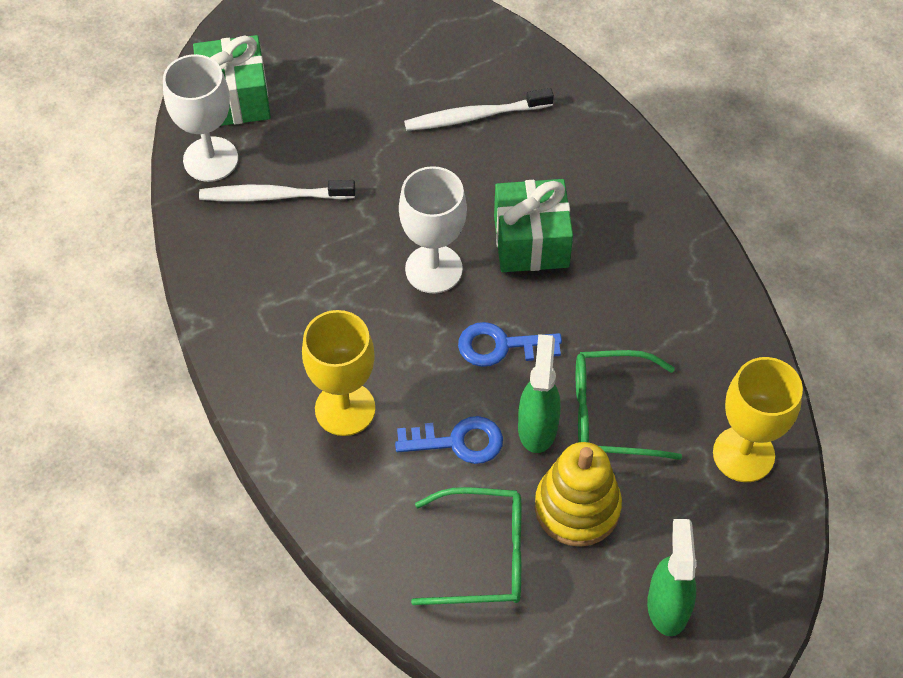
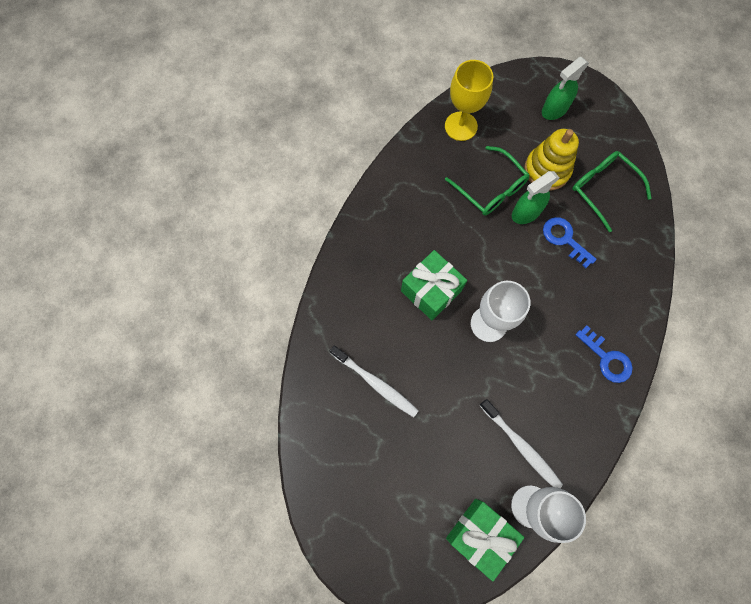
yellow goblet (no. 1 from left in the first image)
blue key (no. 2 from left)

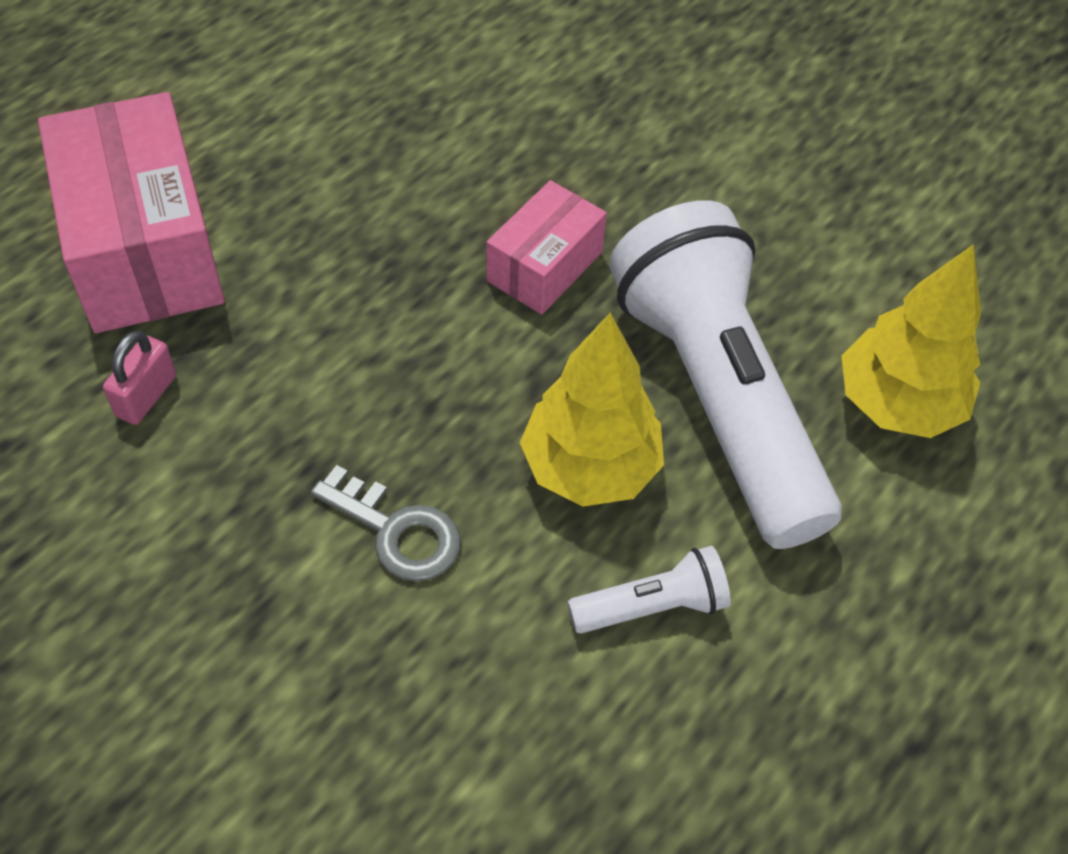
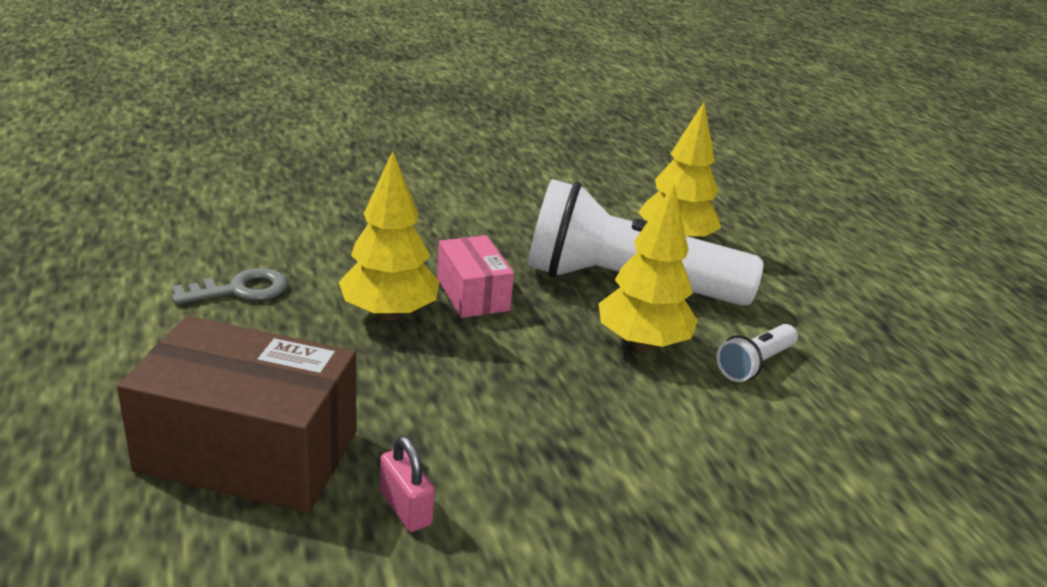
yellow tree (no. 1 from left)
grey key
brown box
white flashlight (no. 2 from left)

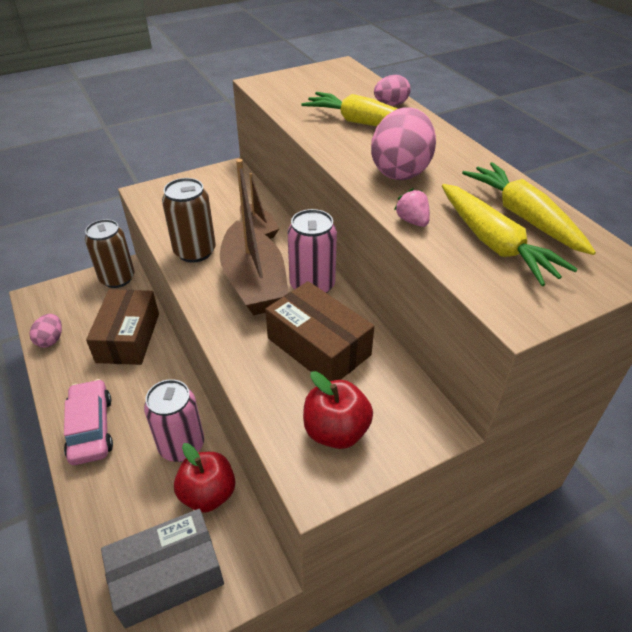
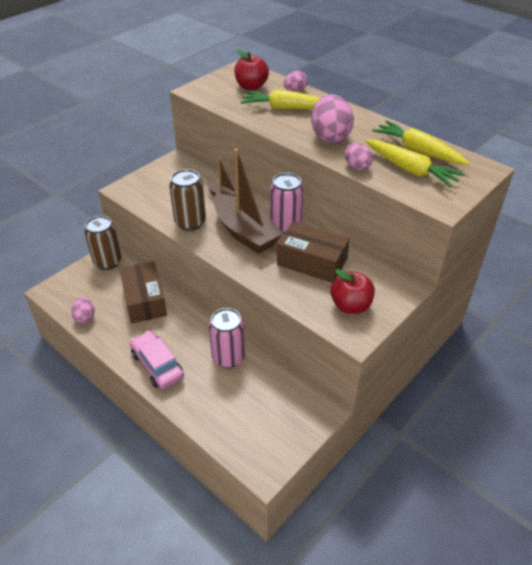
grey box
red apple (no. 1 from left)
pink egg (no. 4 from left)

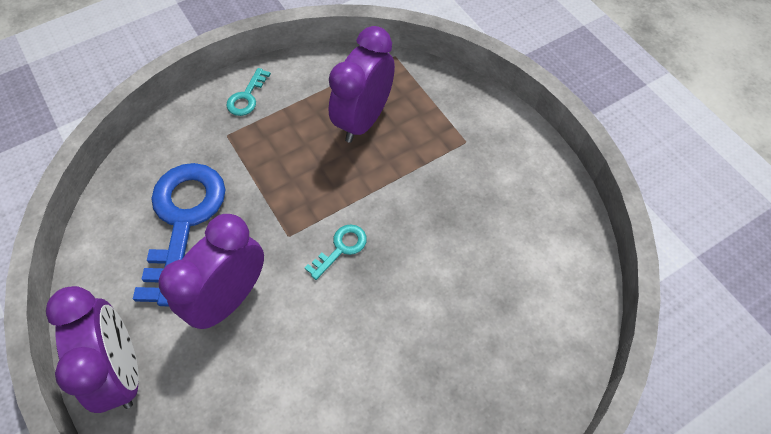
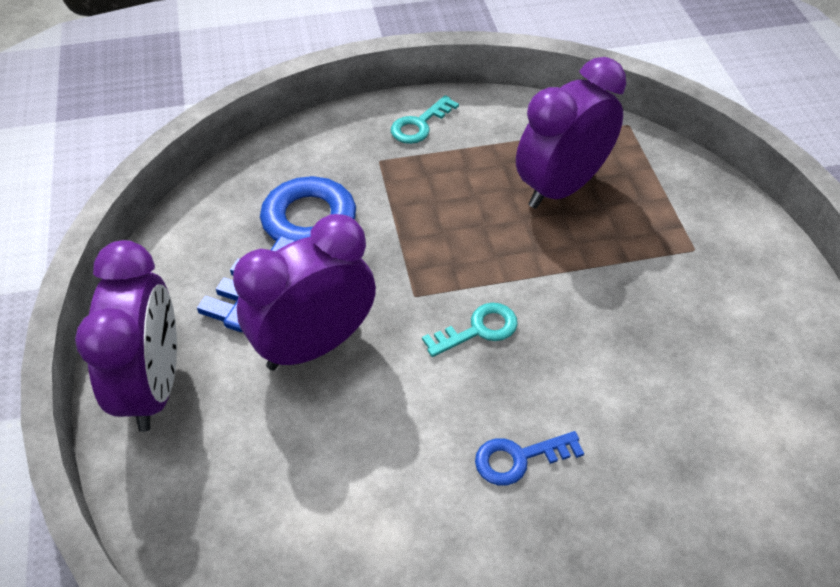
blue key (no. 2 from left)

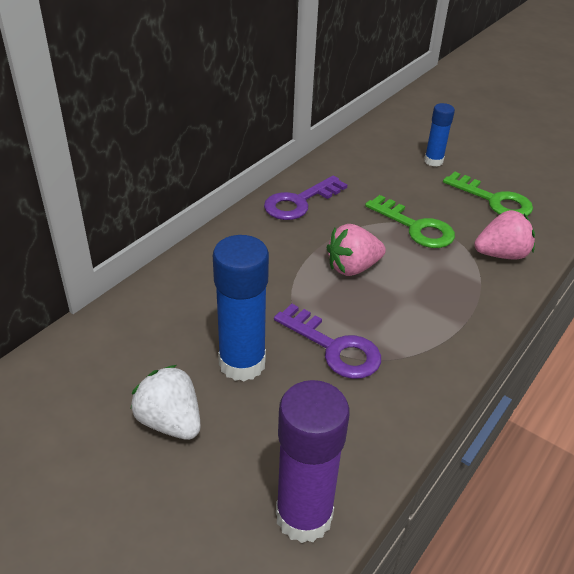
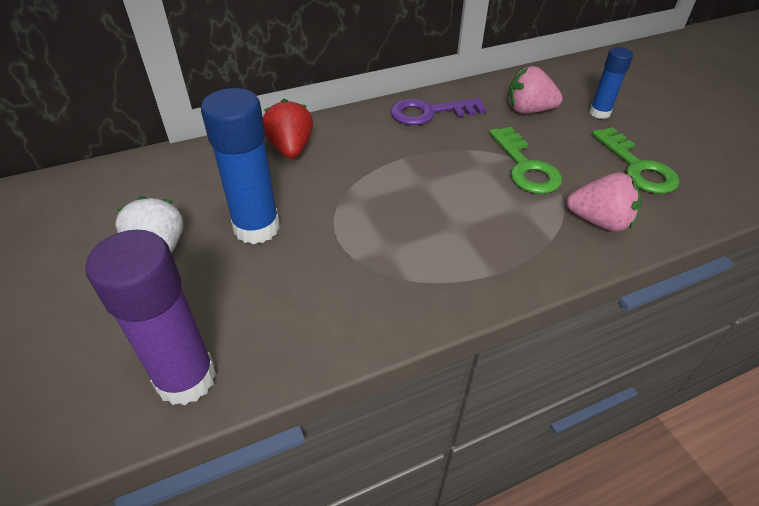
purple key (no. 2 from left in the first image)
red strawberry
pink strawberry (no. 1 from left)

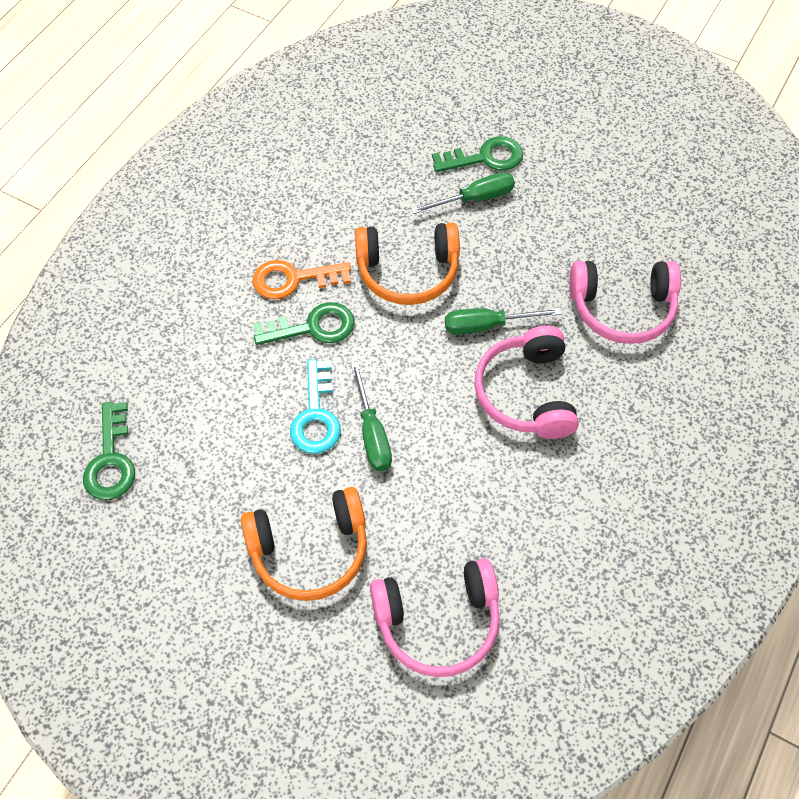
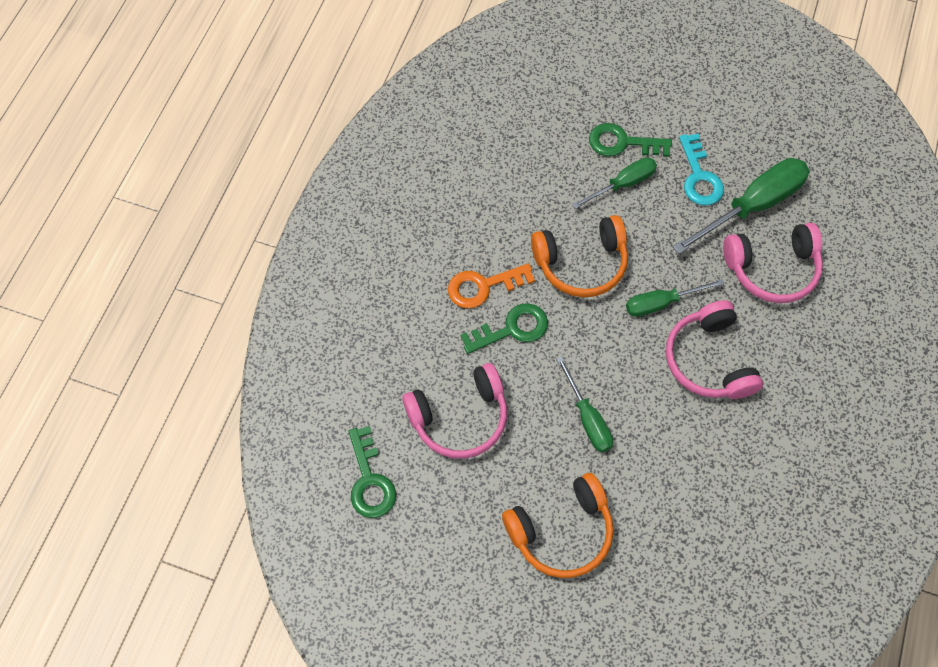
green screwdriver (no. 4 from left)
turquoise key
pink headphones (no. 1 from left)
green key (no. 3 from left)

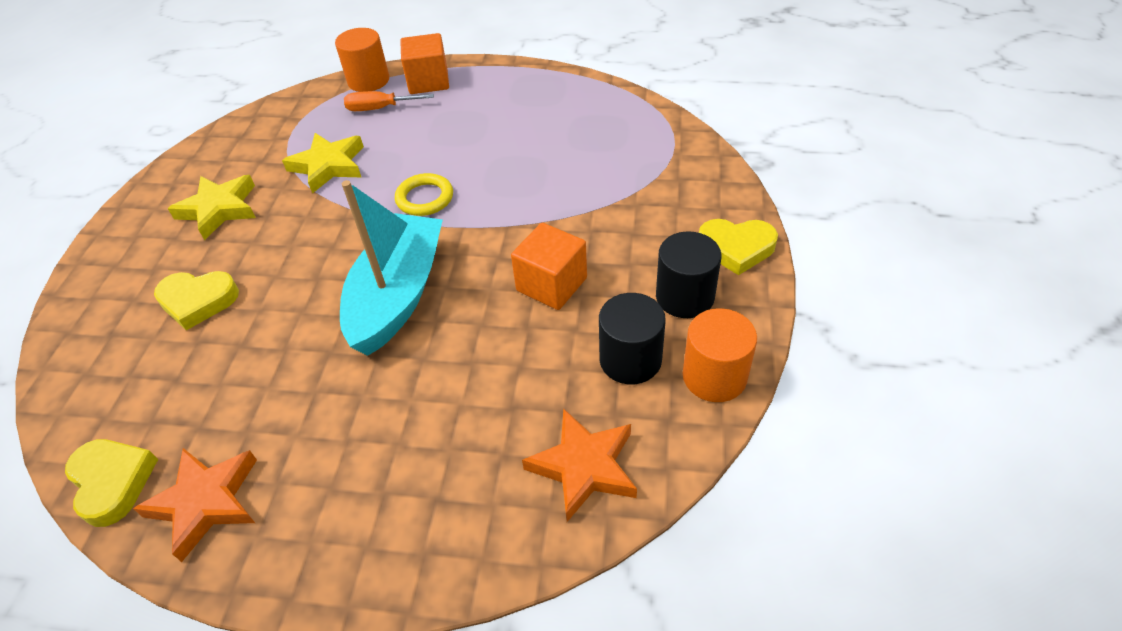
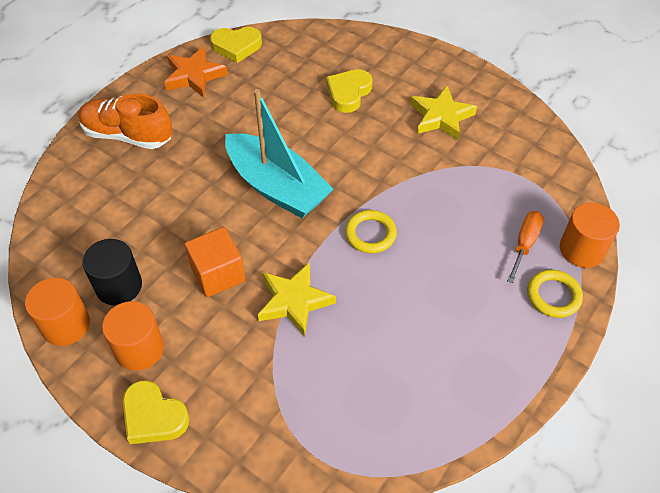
orange star (no. 2 from left in the first image)
orange shoe
yellow star (no. 1 from left)
yellow ring (no. 2 from left)
orange cylinder (no. 2 from left)
yellow heart (no. 1 from left)

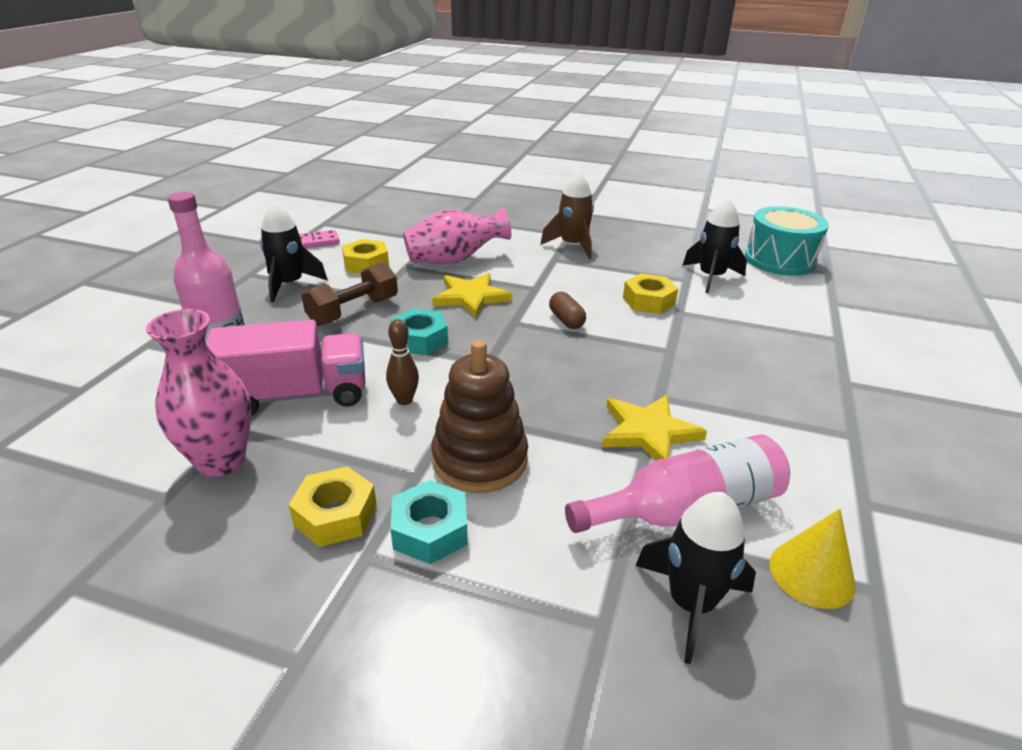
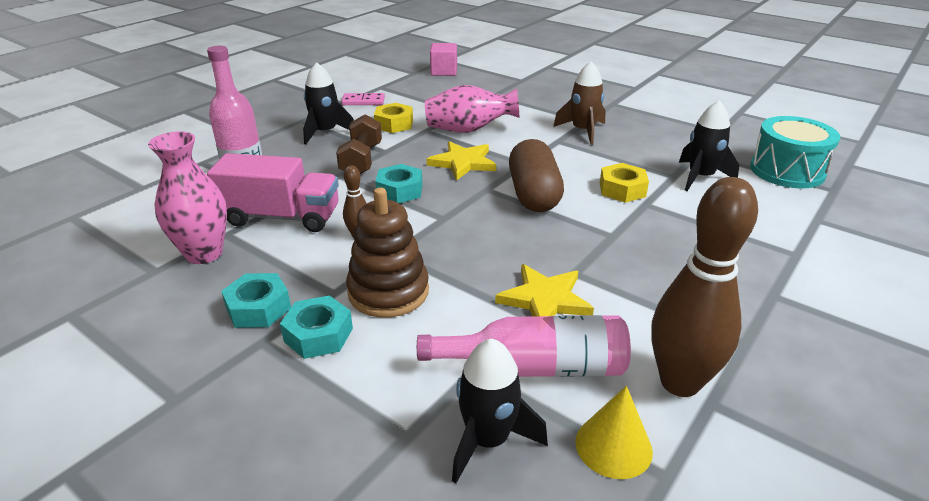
pink cube
brown bowling pin (no. 2 from left)
turquoise nut (no. 1 from left)
brown dumbbell
brown capsule

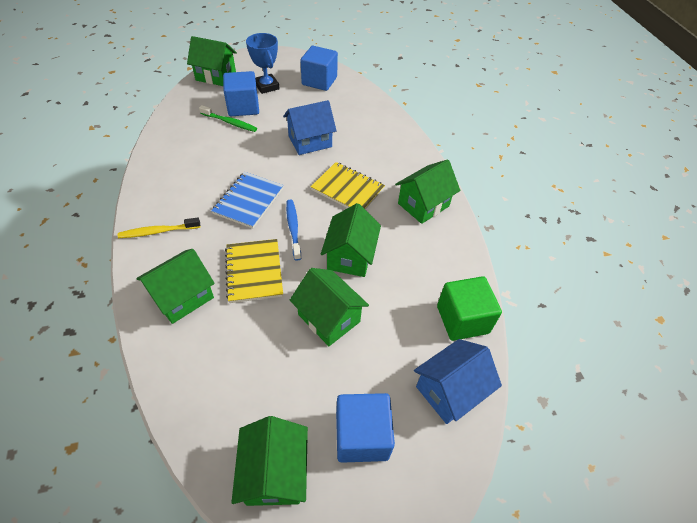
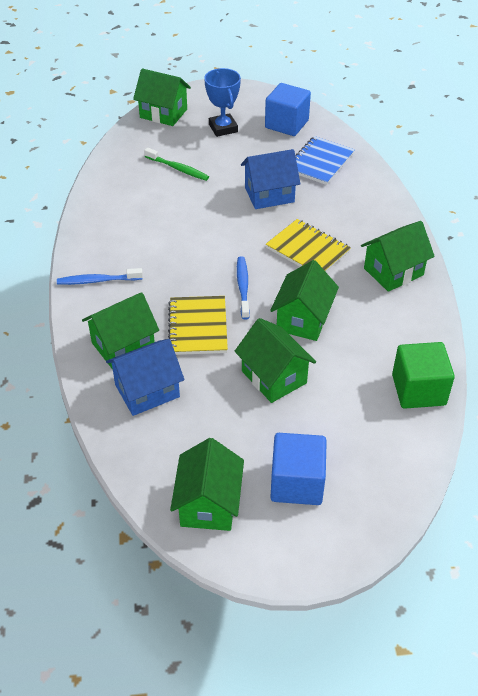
blue cube (no. 1 from left in the first image)
blue notebook
blue house (no. 1 from left)
blue toothbrush (no. 1 from left)

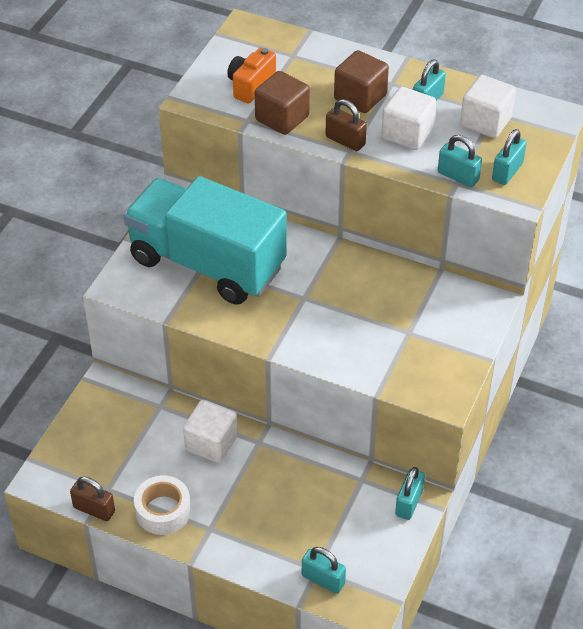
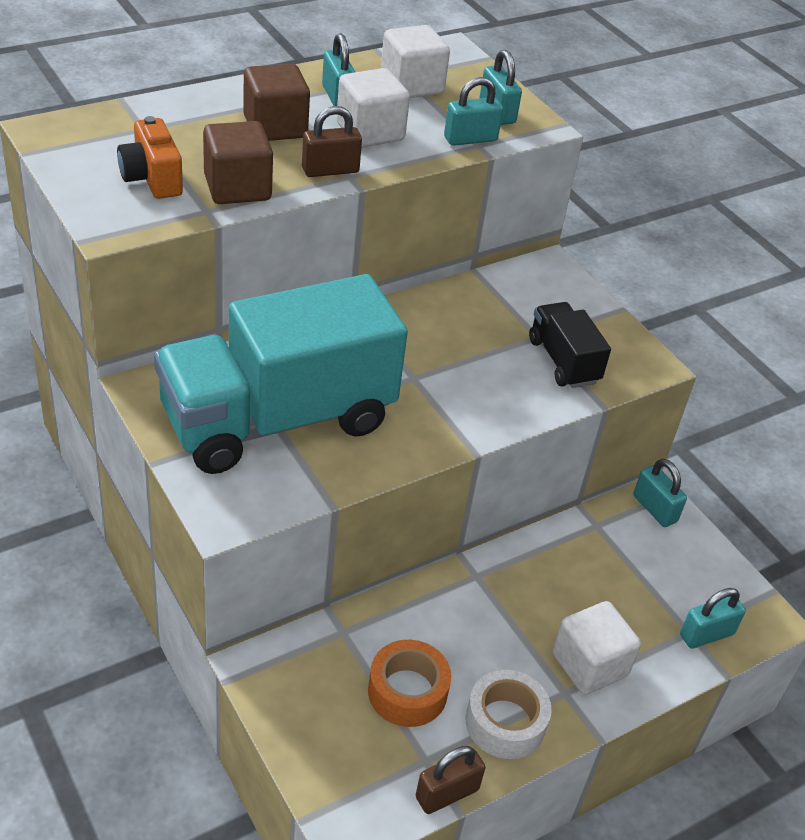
orange tape
black truck
white cube (no. 3 from left)

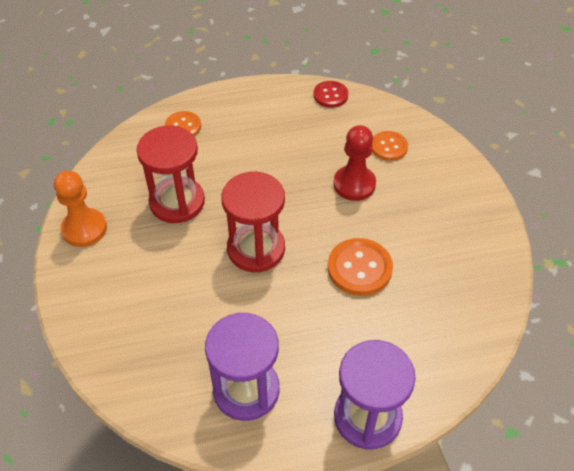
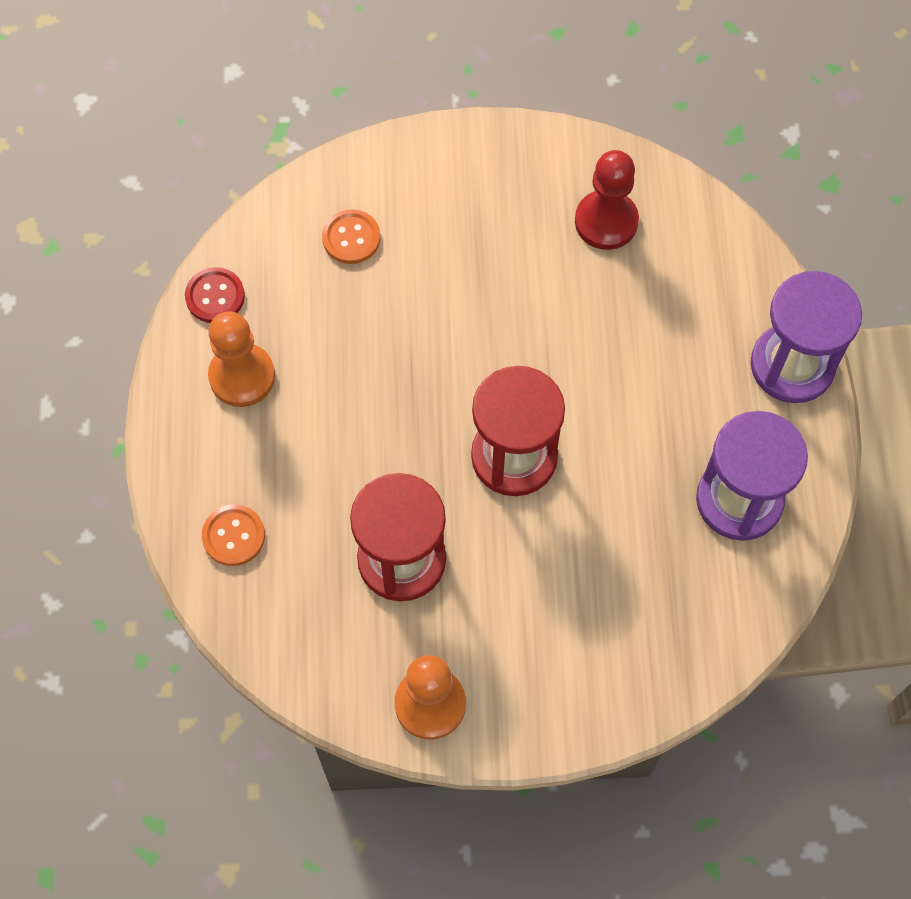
orange button (no. 2 from left in the first image)
orange pawn (no. 1 from left)
red pawn

